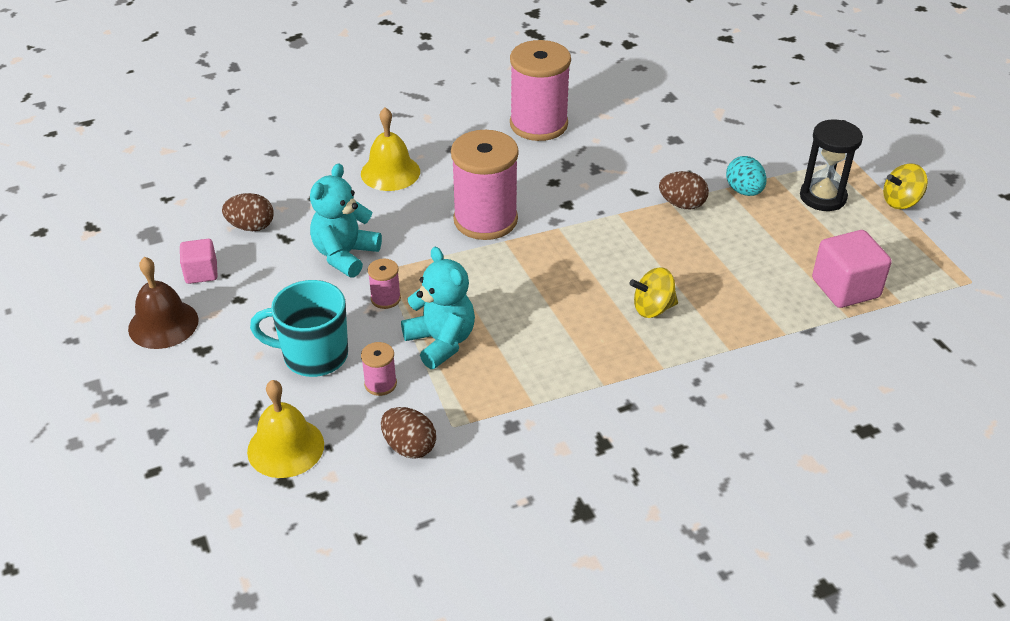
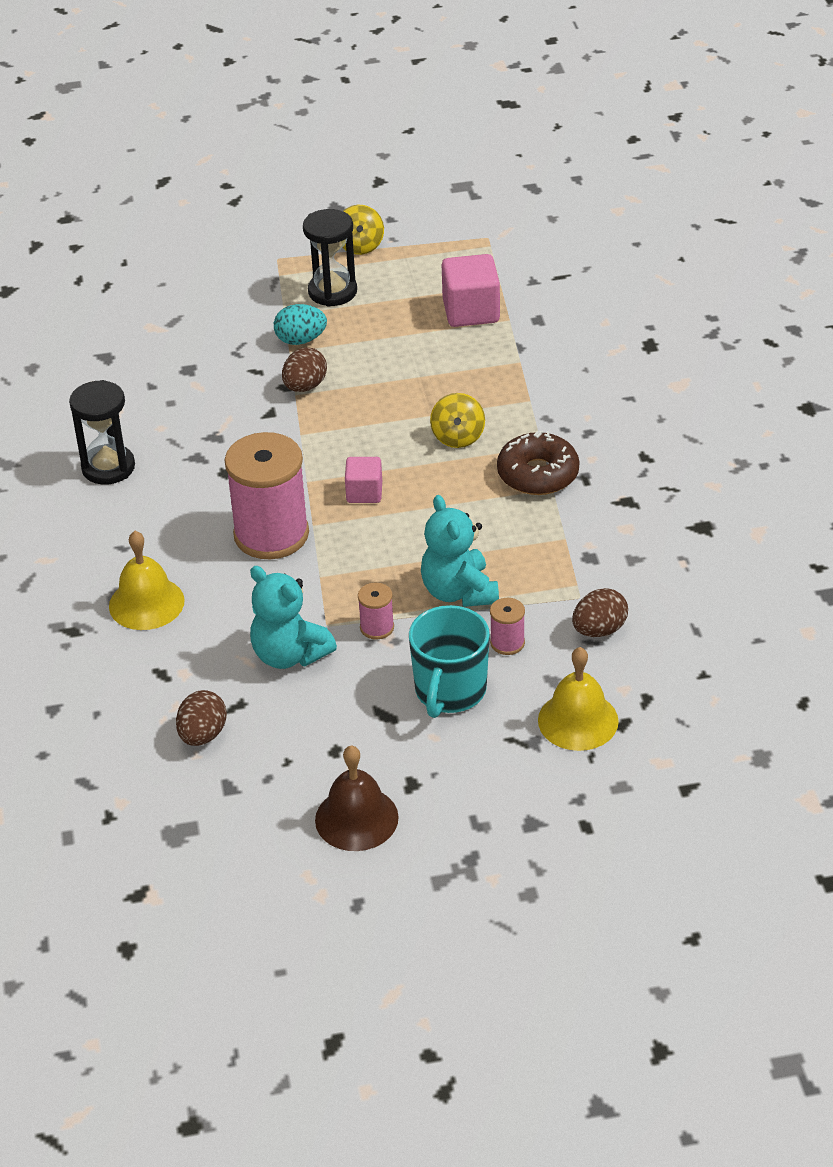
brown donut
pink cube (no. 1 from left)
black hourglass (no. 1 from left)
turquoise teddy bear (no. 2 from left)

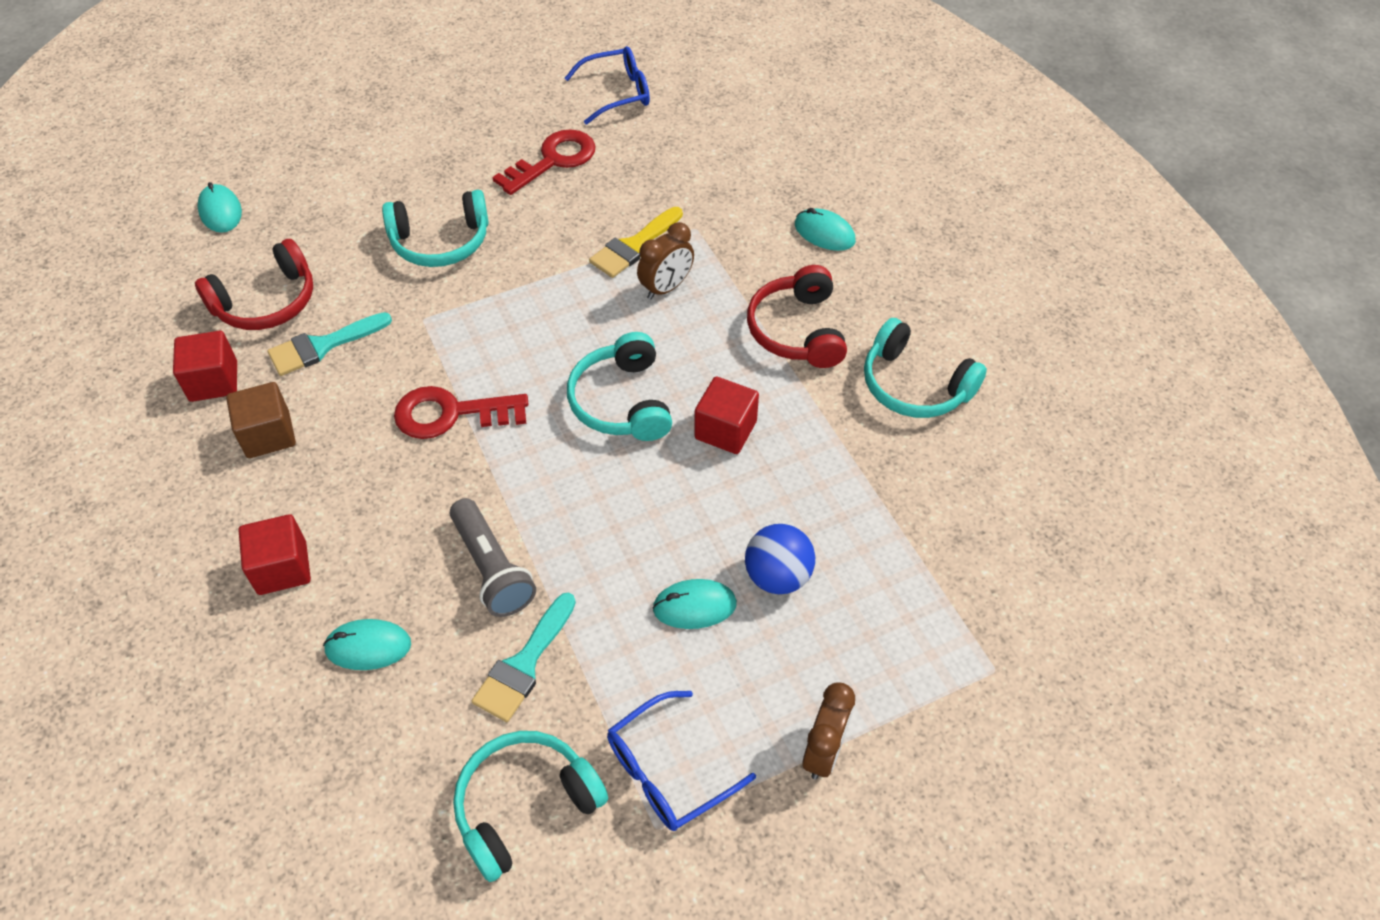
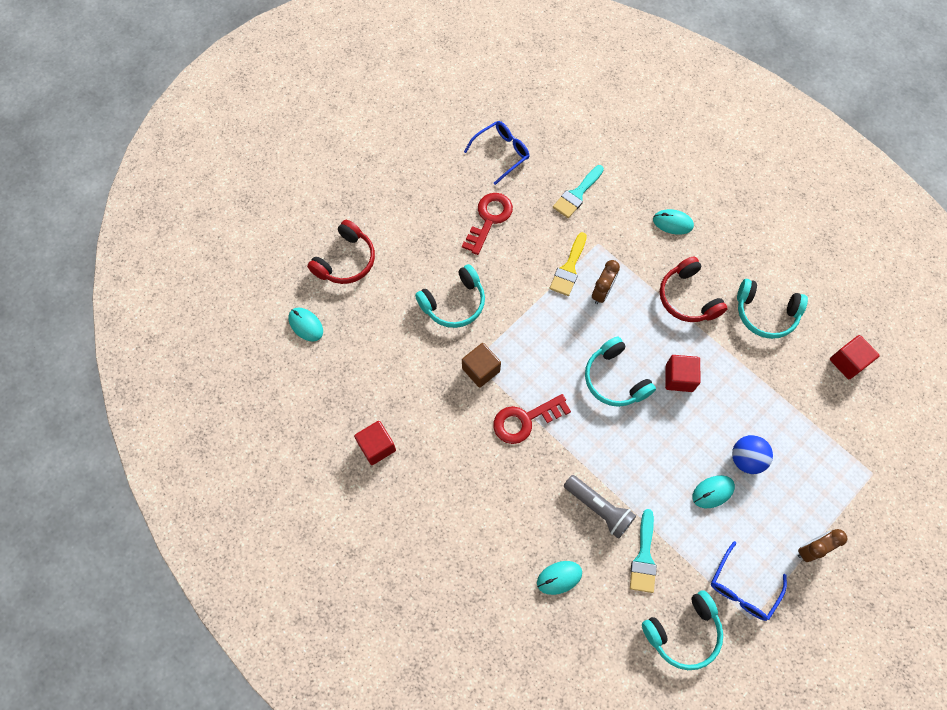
red headphones (no. 1 from left)
brown cube
red cube (no. 3 from left)
turquoise brush (no. 1 from left)
turquoise headphones (no. 3 from left)
brown clock (no. 2 from left)

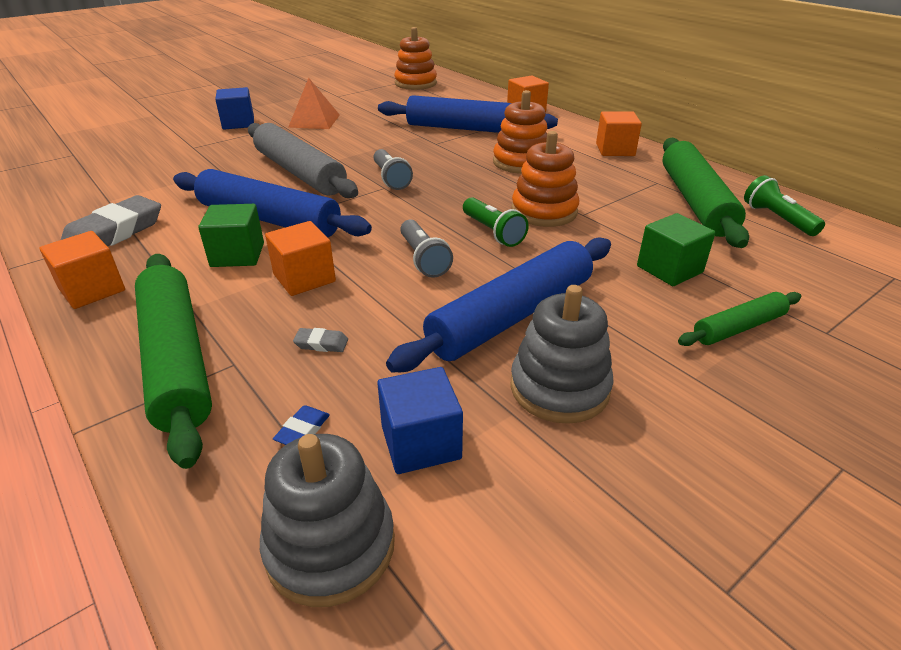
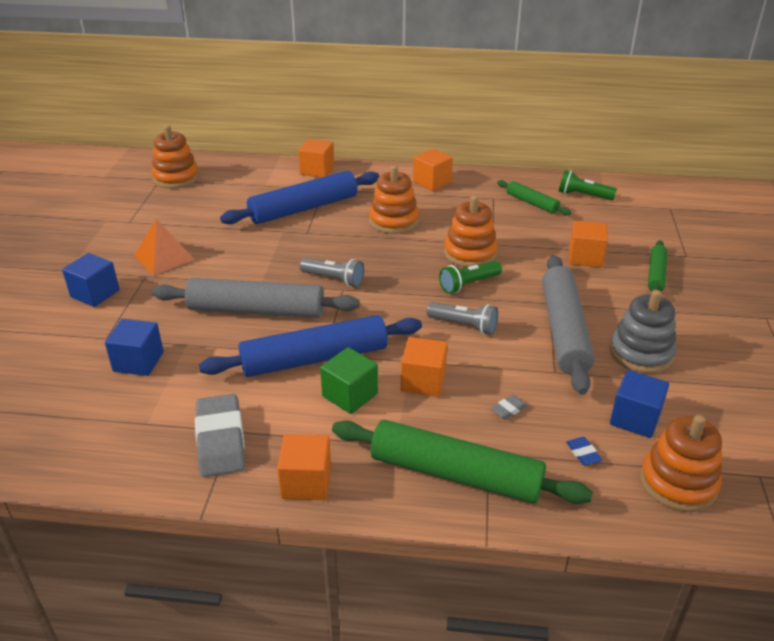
blue cube (no. 2 from left)
orange stacking toy (no. 4 from left)
grey rolling pin (no. 2 from left)
orange cube (no. 5 from left)
green flashlight (no. 1 from left)
green rolling pin (no. 2 from left)

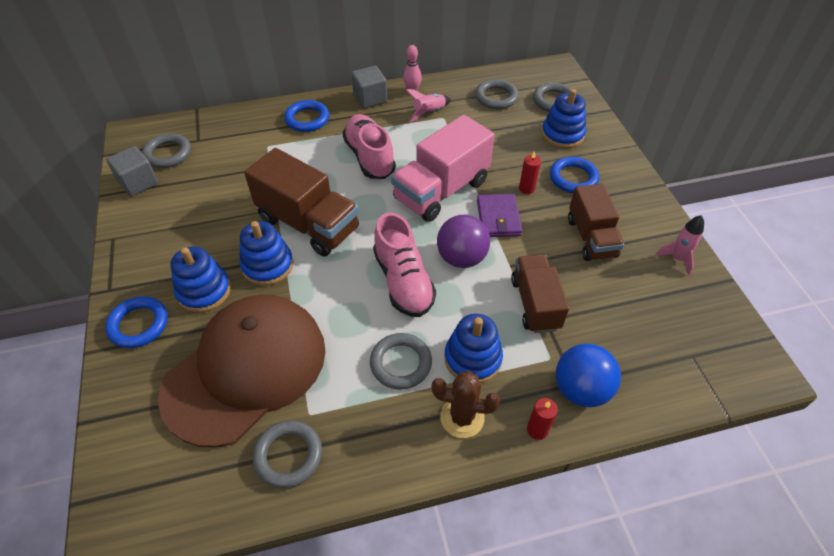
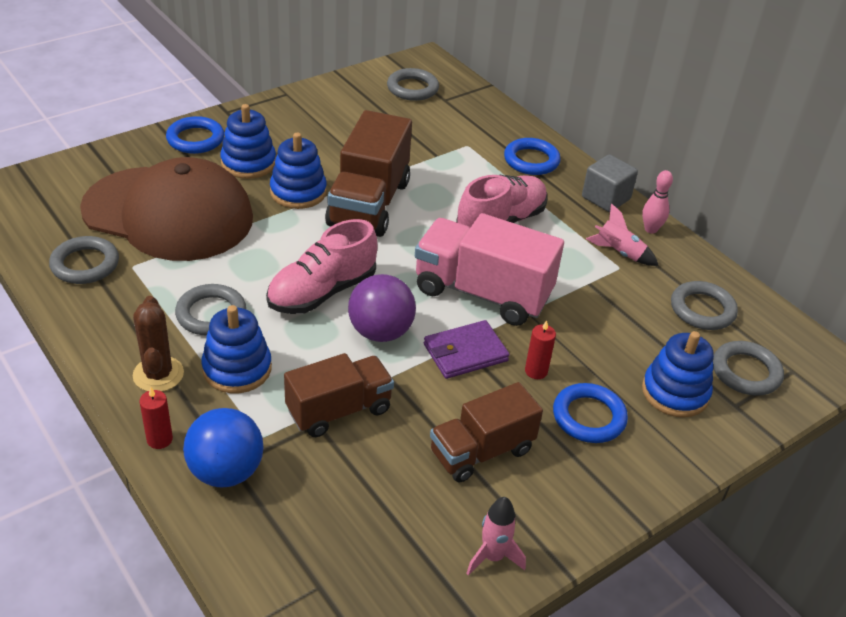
grey cube (no. 1 from left in the first image)

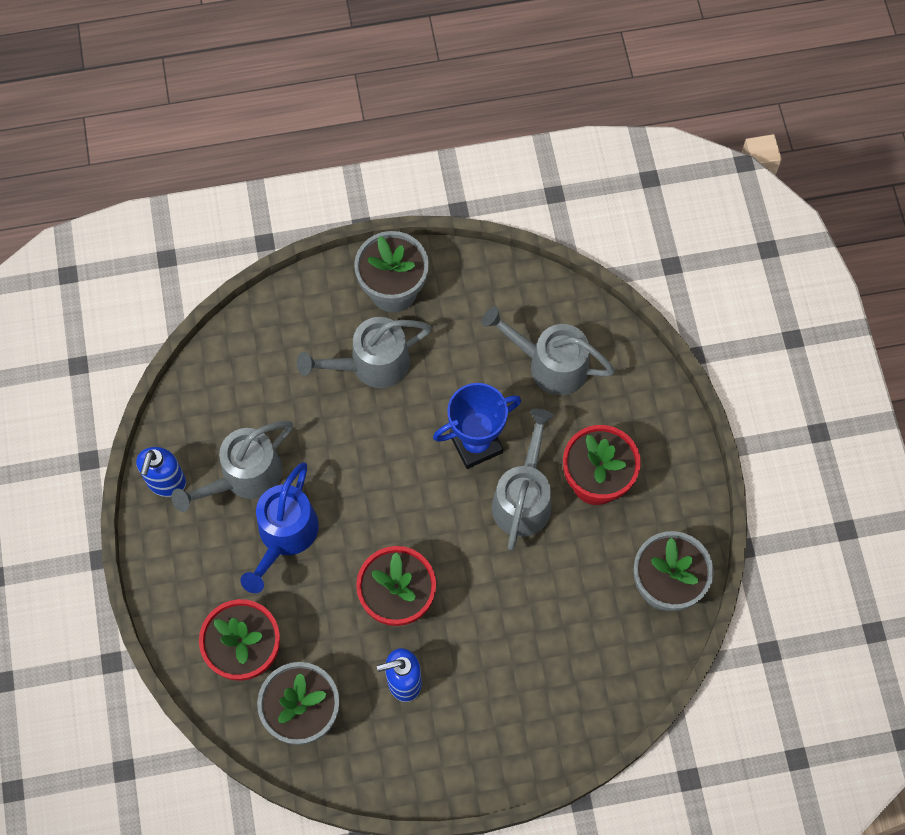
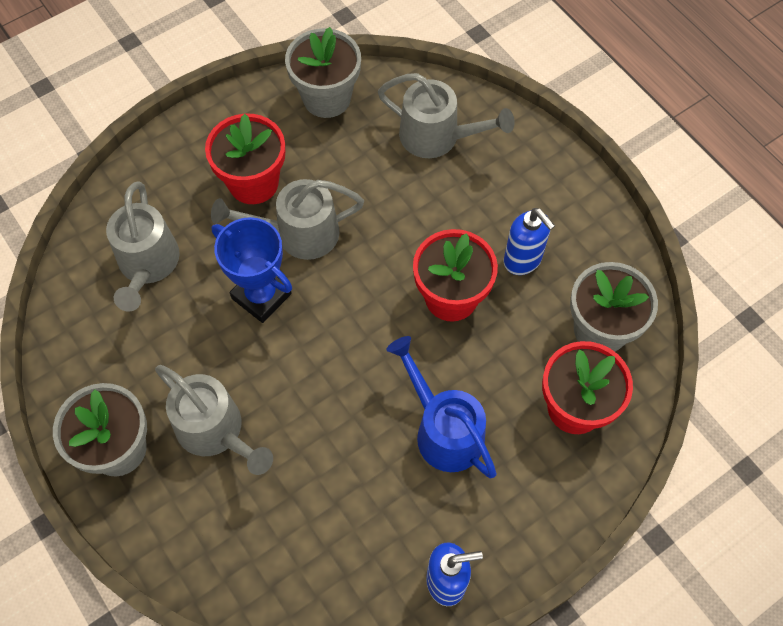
grey watering can (no. 4 from left)
blue watering can

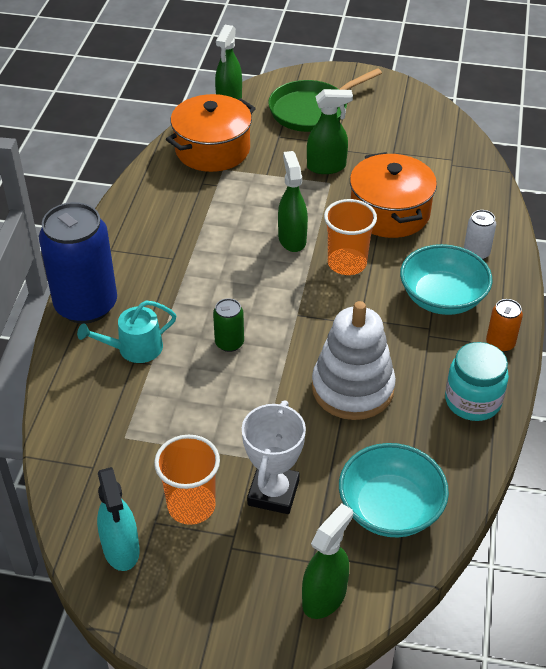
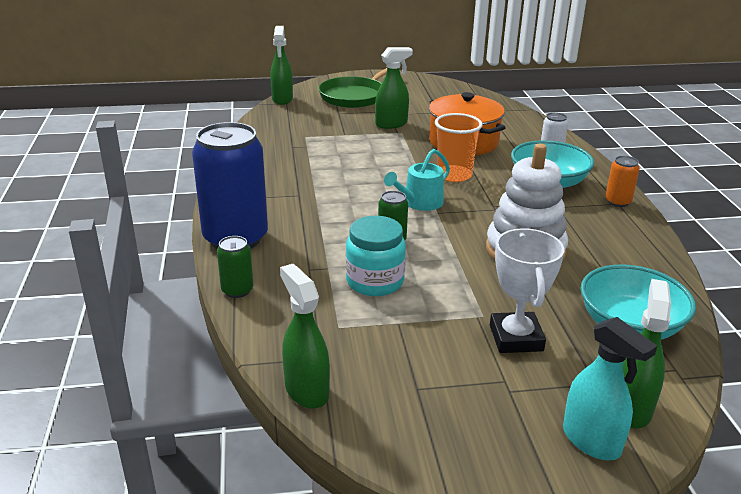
orange cup (no. 1 from left in the first image)
orange pot (no. 1 from left in the first image)
green can (no. 1 from left)
turquoise watering can
turquoise spray bottle
green spray bottle (no. 2 from left)
turquoise jar

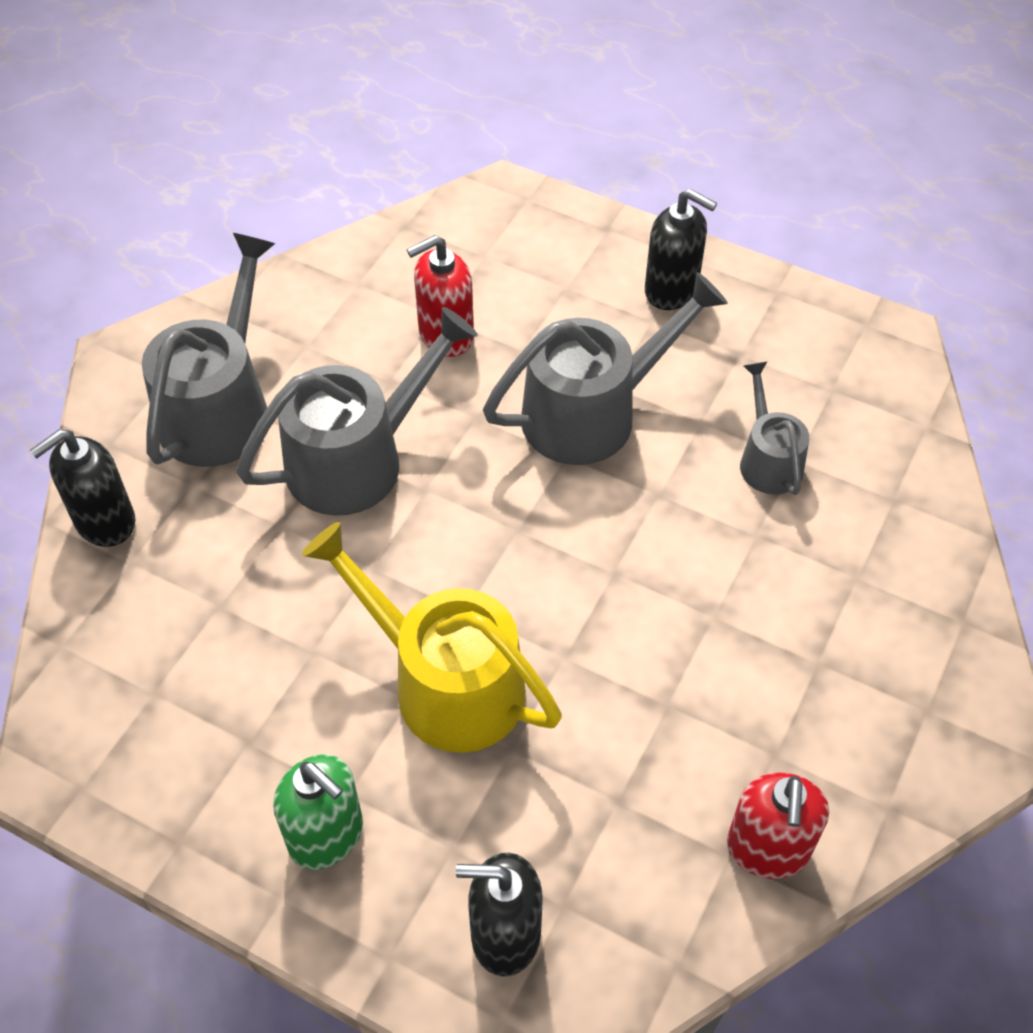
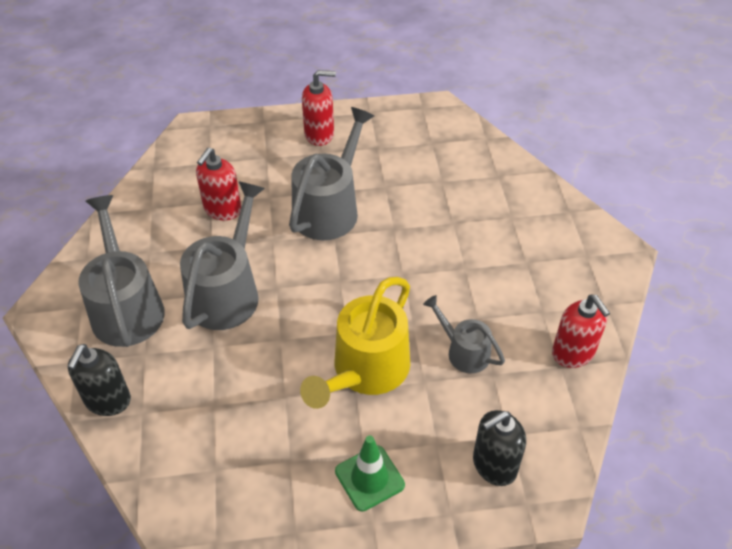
grey watering can (no. 4 from left)
green traffic cone
red soap dispenser (no. 2 from left)
yellow watering can

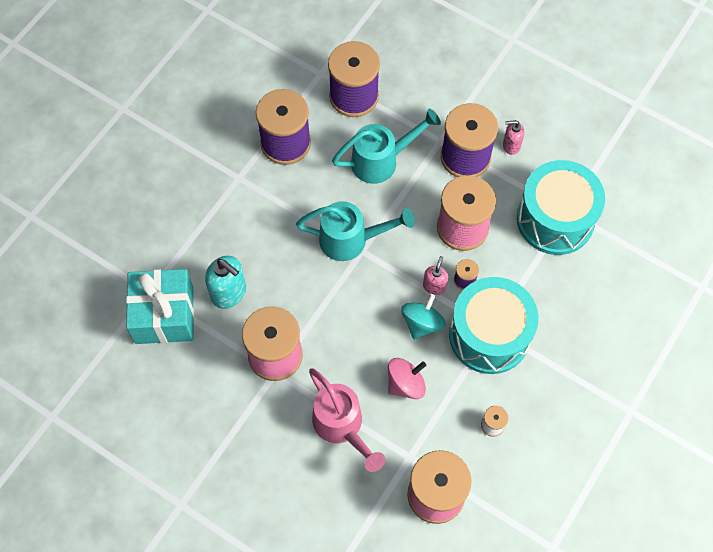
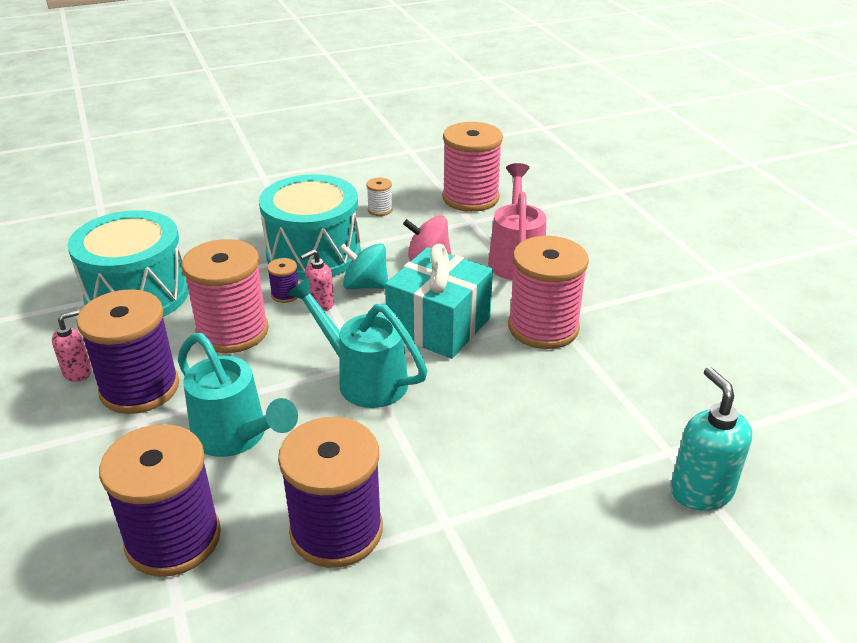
turquoise gift
turquoise soap dispenser
turquoise watering can (no. 1 from left)
turquoise spinning top
pink soap dispenser (no. 1 from left)

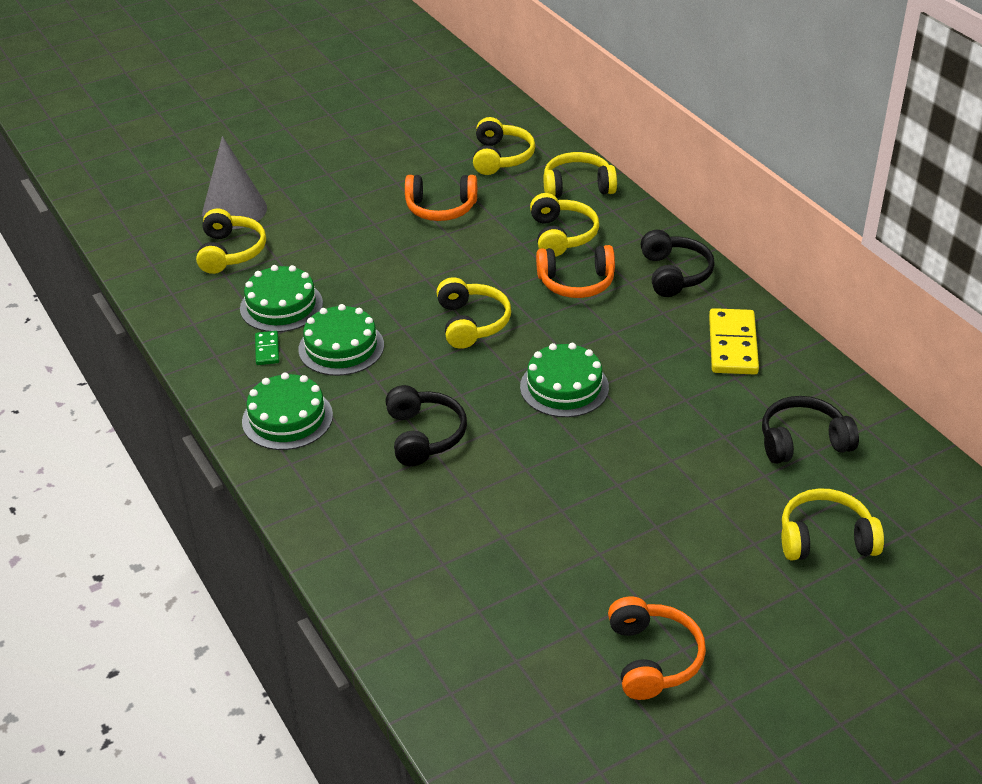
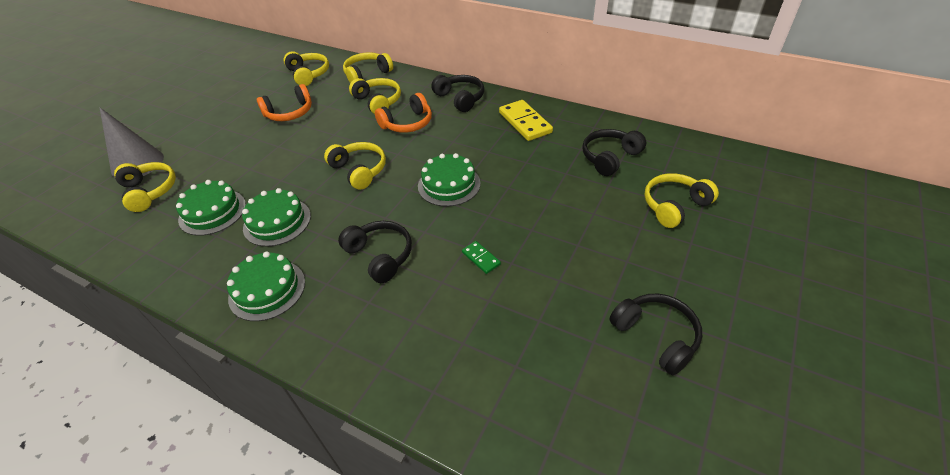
green domino
black headphones (no. 4 from left)

